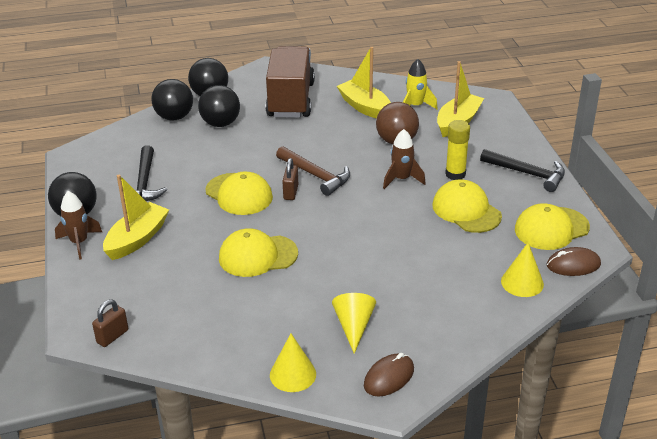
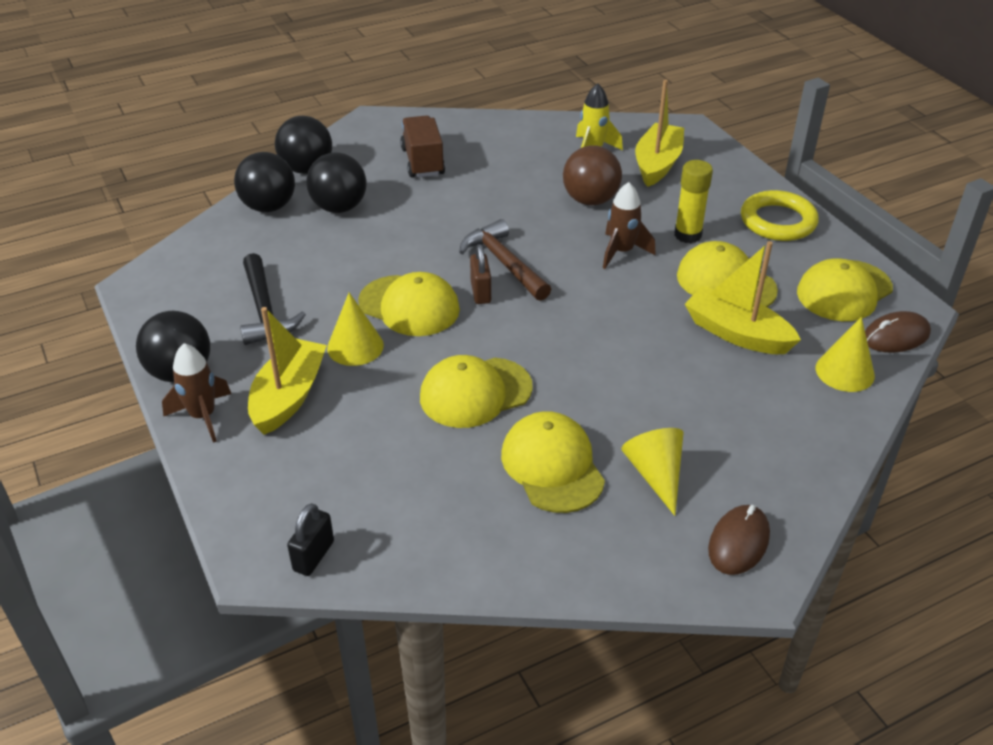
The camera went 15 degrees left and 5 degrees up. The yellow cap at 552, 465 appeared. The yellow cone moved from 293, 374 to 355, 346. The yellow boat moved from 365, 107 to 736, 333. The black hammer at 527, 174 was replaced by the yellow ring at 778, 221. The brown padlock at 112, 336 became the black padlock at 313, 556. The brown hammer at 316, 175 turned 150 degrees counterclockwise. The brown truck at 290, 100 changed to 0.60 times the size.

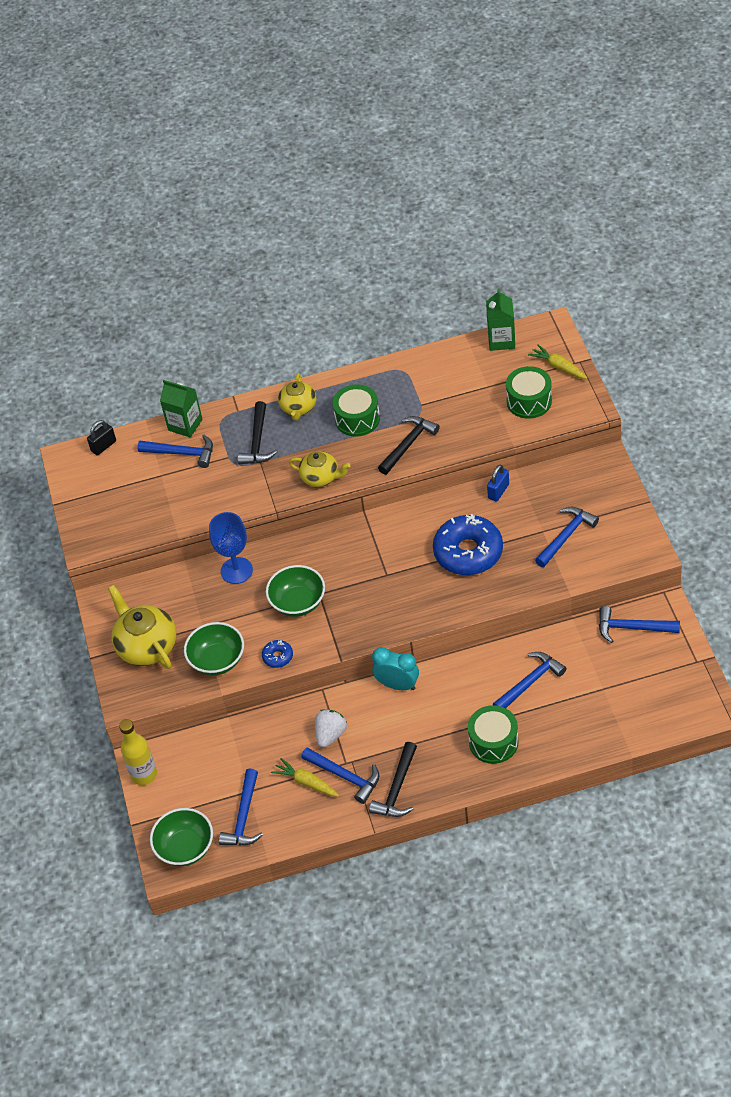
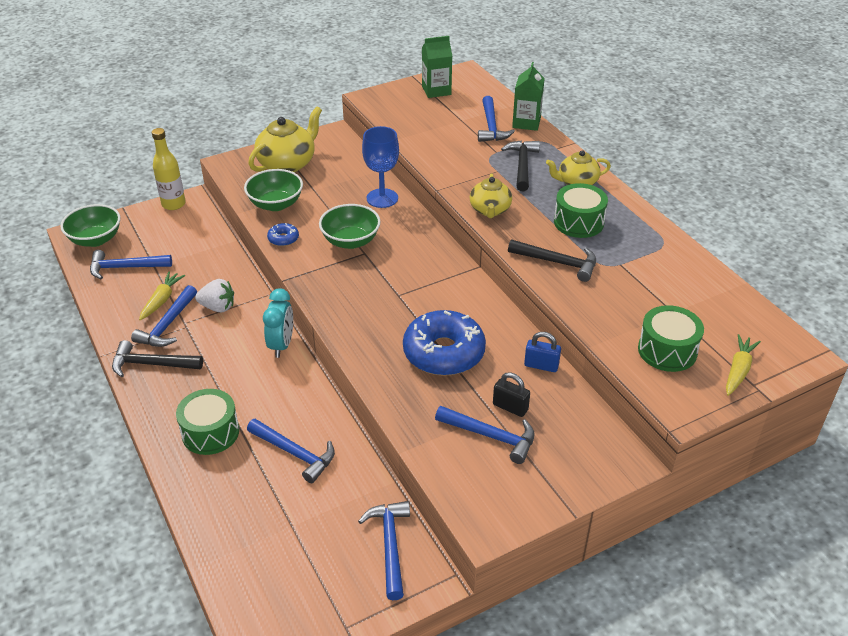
The camera went 70 degrees right and 10 degrees down. The black padlock moved from 104, 446 to 510, 407. The green carton moved from 501, 340 to 436, 90. The black hammer at 257, 441 turned 105 degrees clockwise.

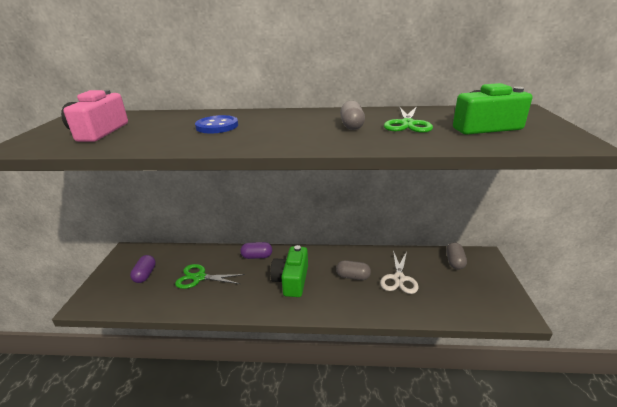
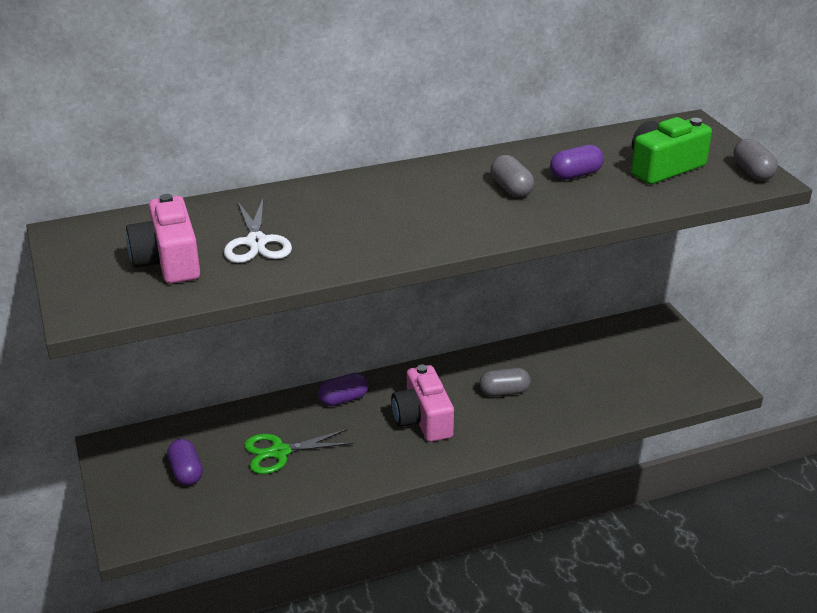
The camera went 25 degrees left and 5 degrees up. The blue button at 217, 126 disappeared. The white scissors moved from 399, 278 to 256, 242. The grey capsule moved from 454, 262 to 752, 172. The green scissors at 407, 124 was replaced by the purple capsule at 575, 175. The green camera at 291, 280 became the pink camera at 422, 419.

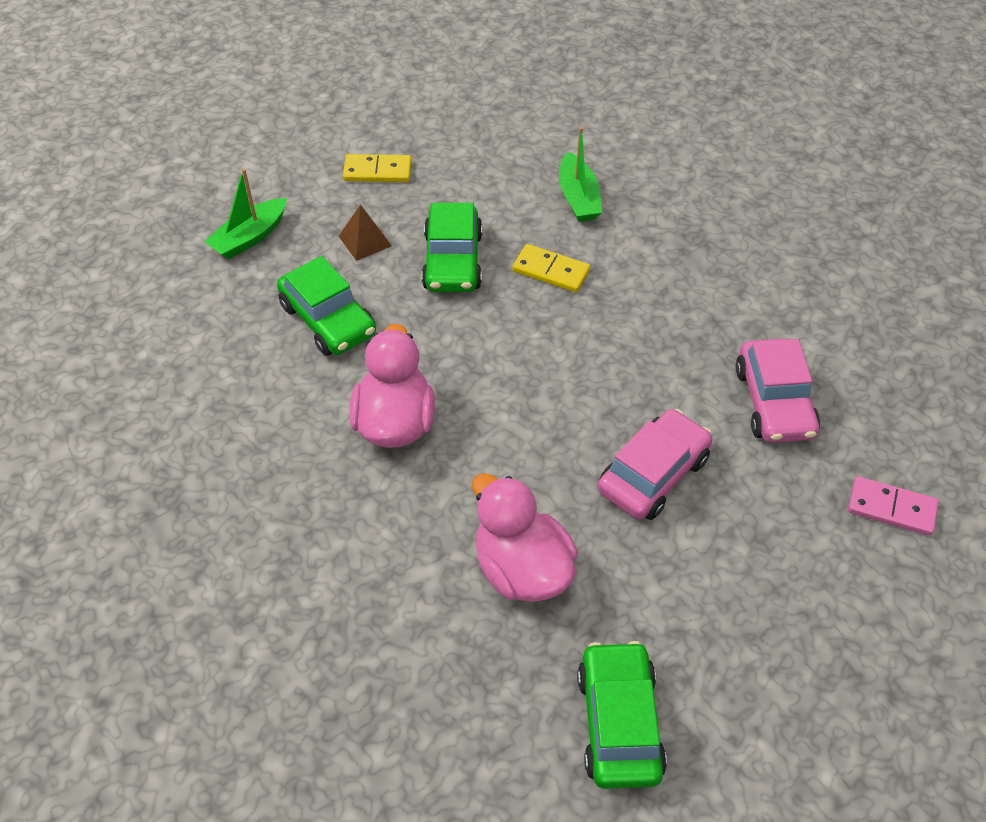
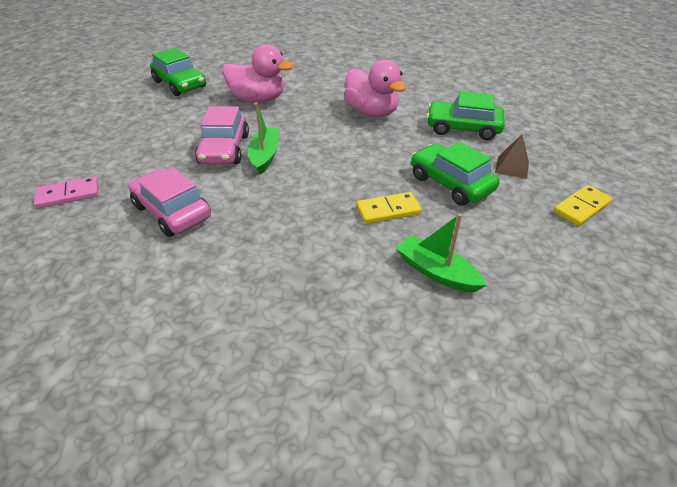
The camera went 140 degrees right and 10 degrees down. The green boat moved from 250, 237 to 265, 156.

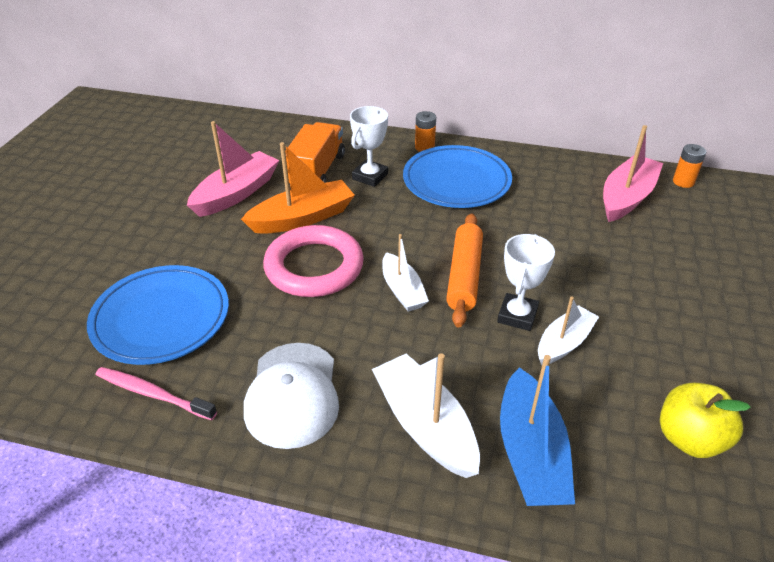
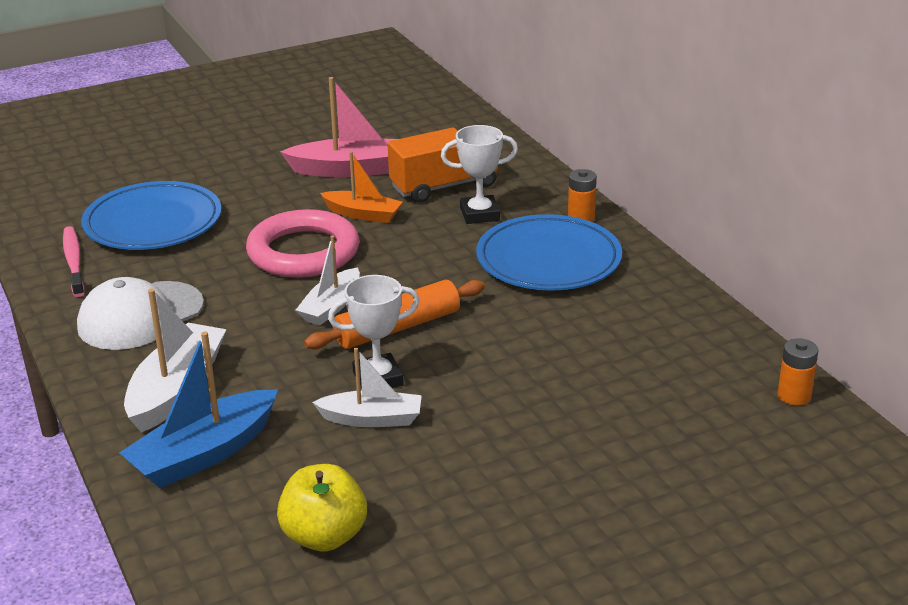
The camera went 50 degrees right and 10 degrees down. The pink boat at 626, 197 disappeared. The orange boat at 302, 218 changed to 0.65 times the size.

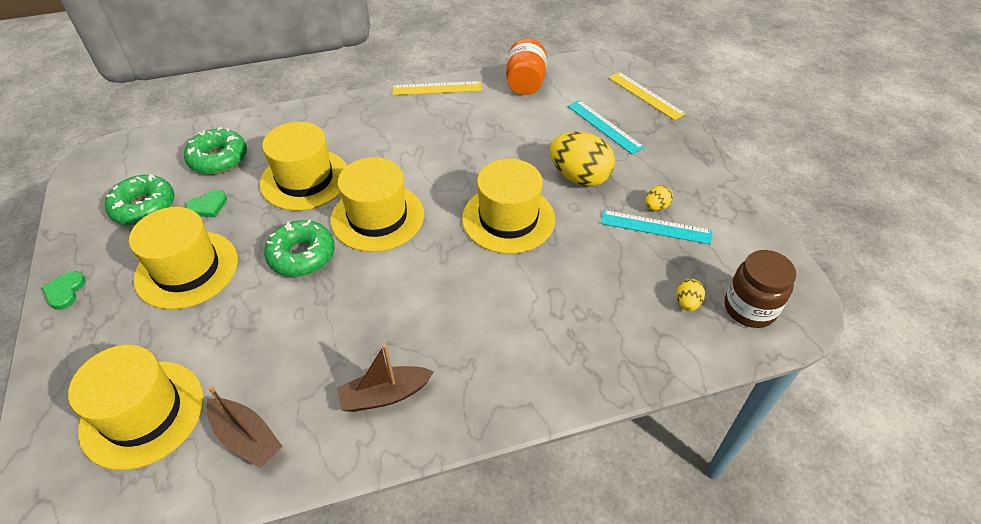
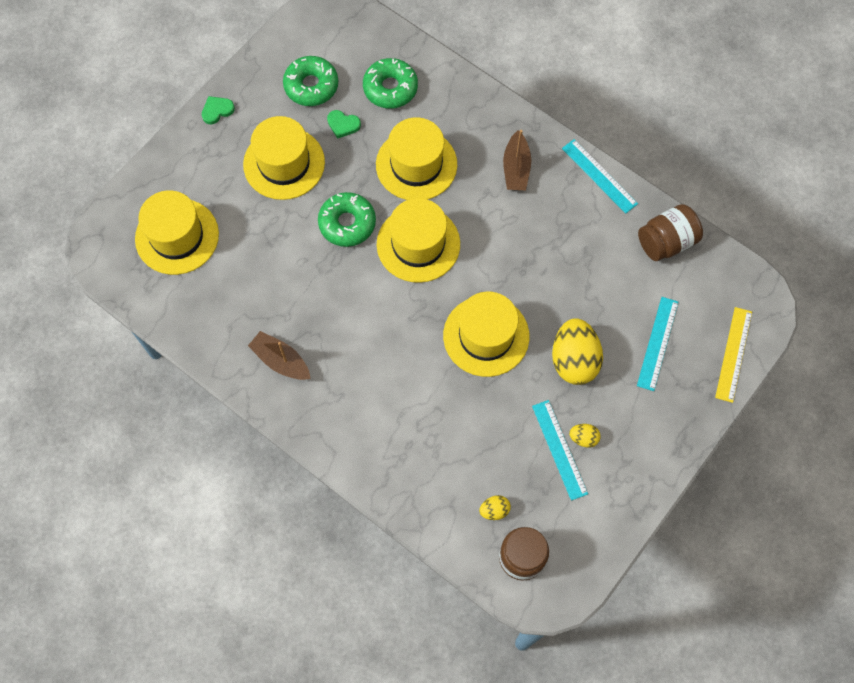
The camera went 55 degrees right and 20 degrees up. The brown boat moved from 246, 438 to 516, 168. The yellow ruler at 437, 88 became the turquoise ruler at 599, 176. The orange jar at 525, 83 became the brown jar at 666, 242.

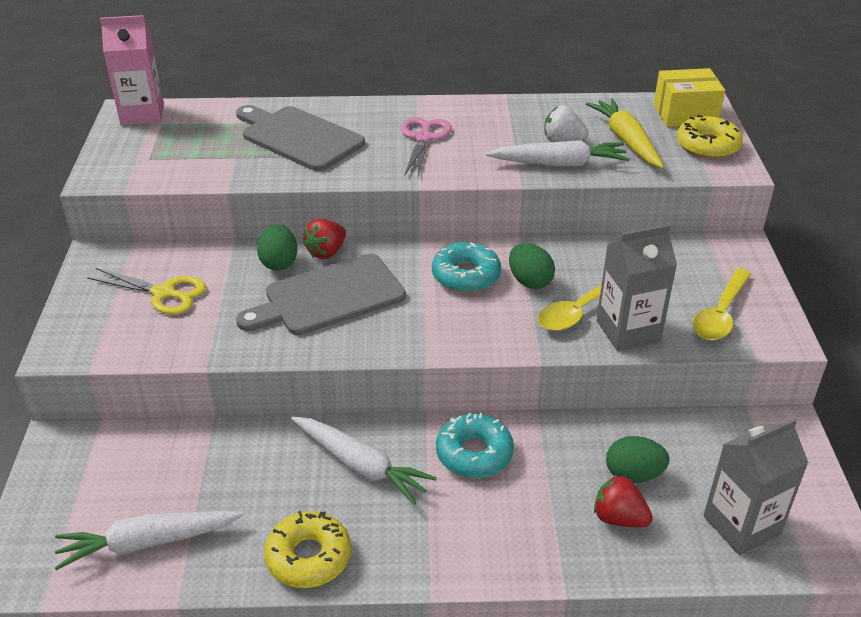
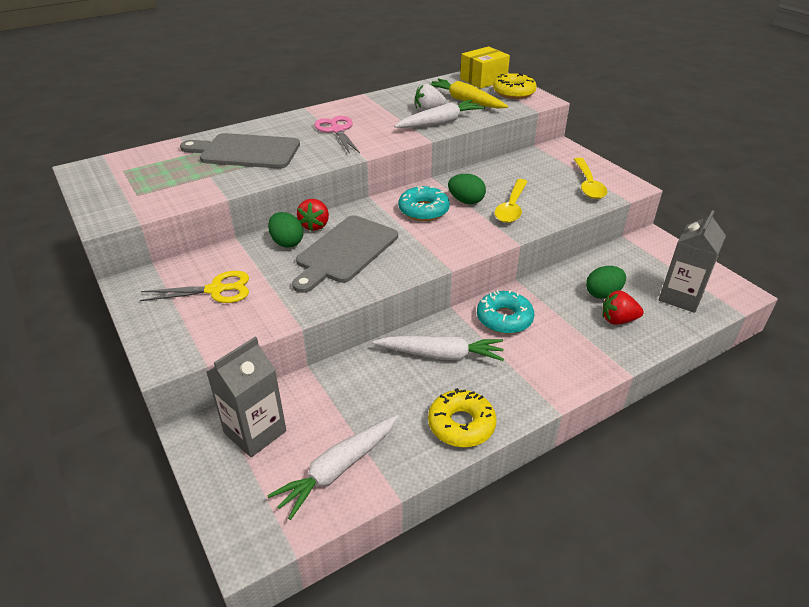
The camera went 30 degrees left and 0 degrees up. The pink carton at 142, 114 disappeared. The grey carton moved from 628, 331 to 255, 432.

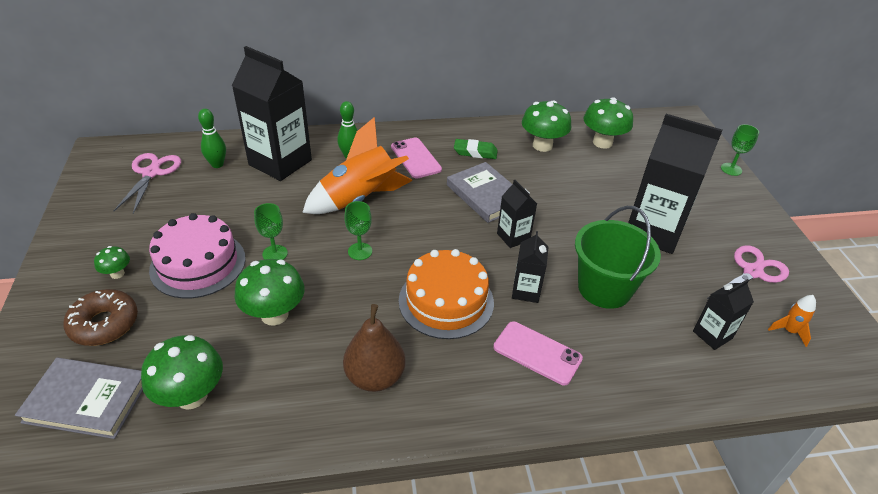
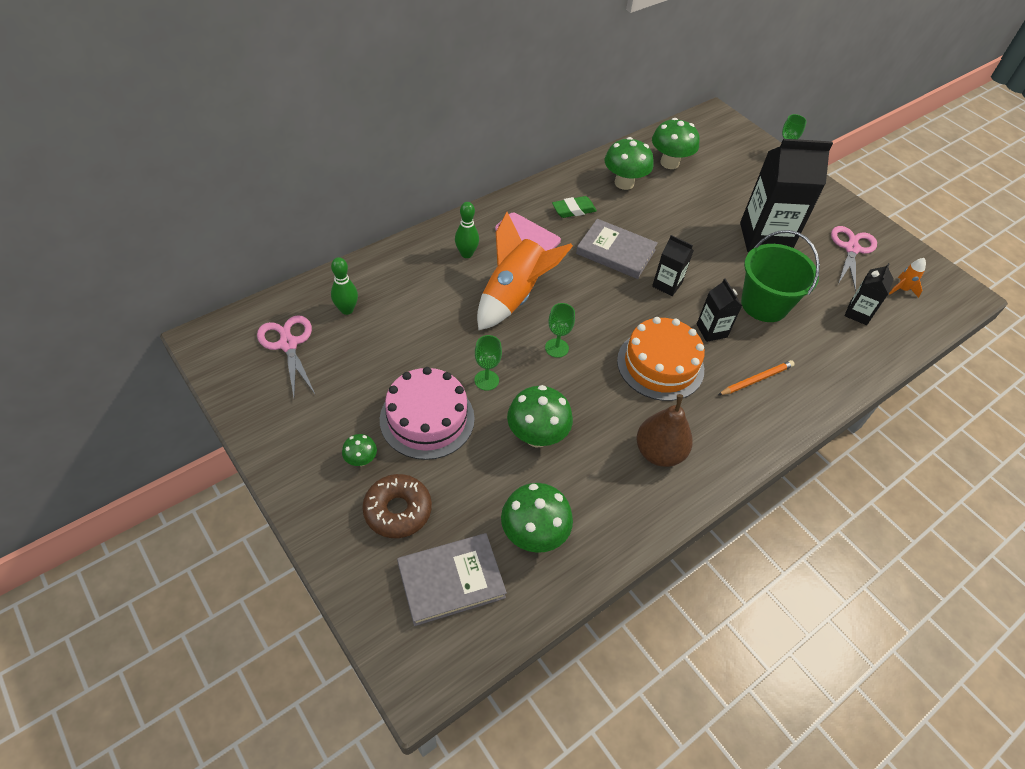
The camera went 30 degrees left and 10 degrees up. The black carton at 280, 162 disappeared. The pink phone at 537, 353 was replaced by the orange pencil at 756, 380.

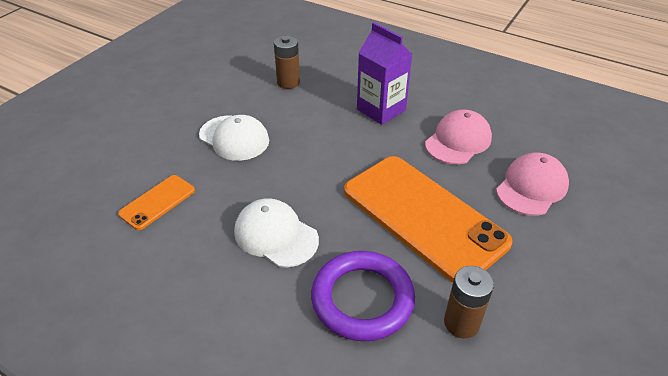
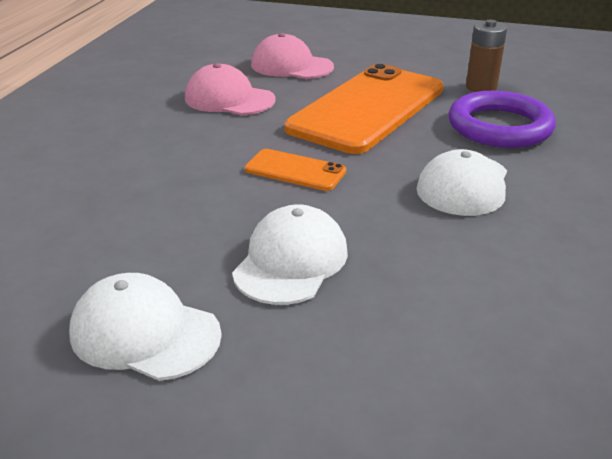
The camera went 105 degrees left and 10 degrees down. The brown battery at 288, 82 disappeared. The purple carton at 381, 110 disappeared. The white cap at 145, 333 appeared. The orange phone moved from 157, 202 to 295, 170.

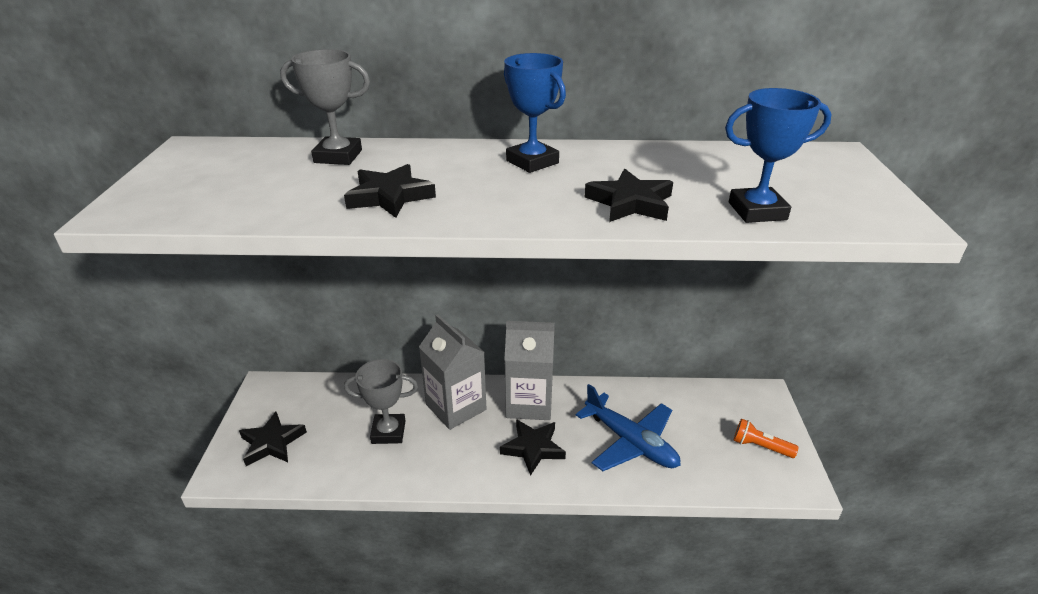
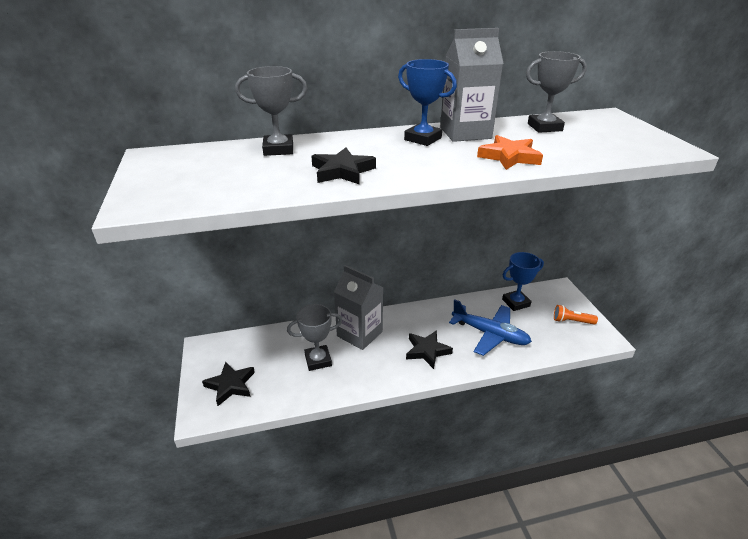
The camera went 15 degrees left and 0 degrees up. The grey trophy at 544, 127 appeared. The grey carton moved from 529, 403 to 465, 133. The blue trophy moved from 757, 211 to 516, 303. The black star at 630, 203 became the orange star at 509, 157.

